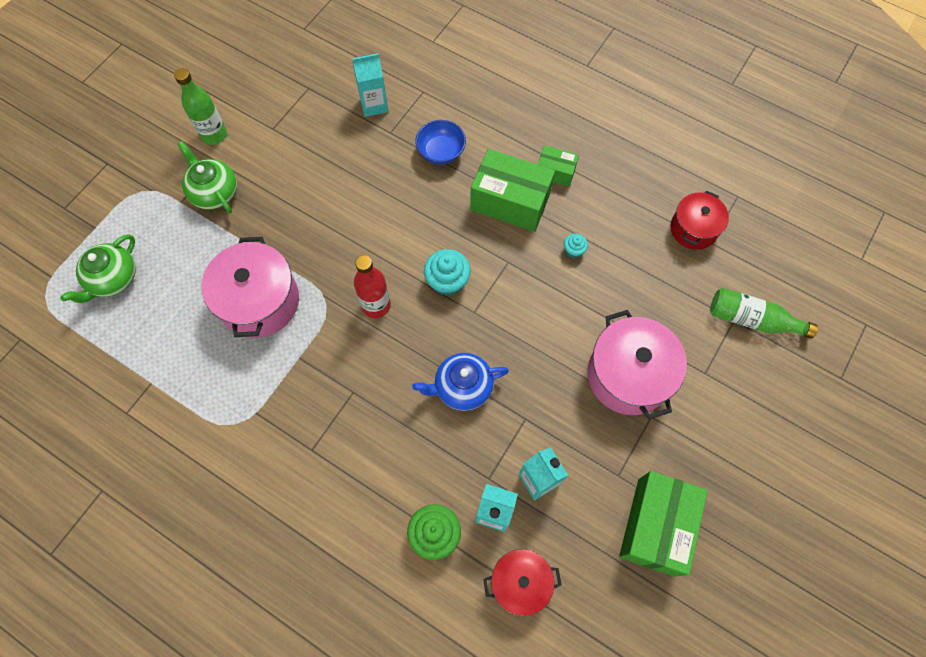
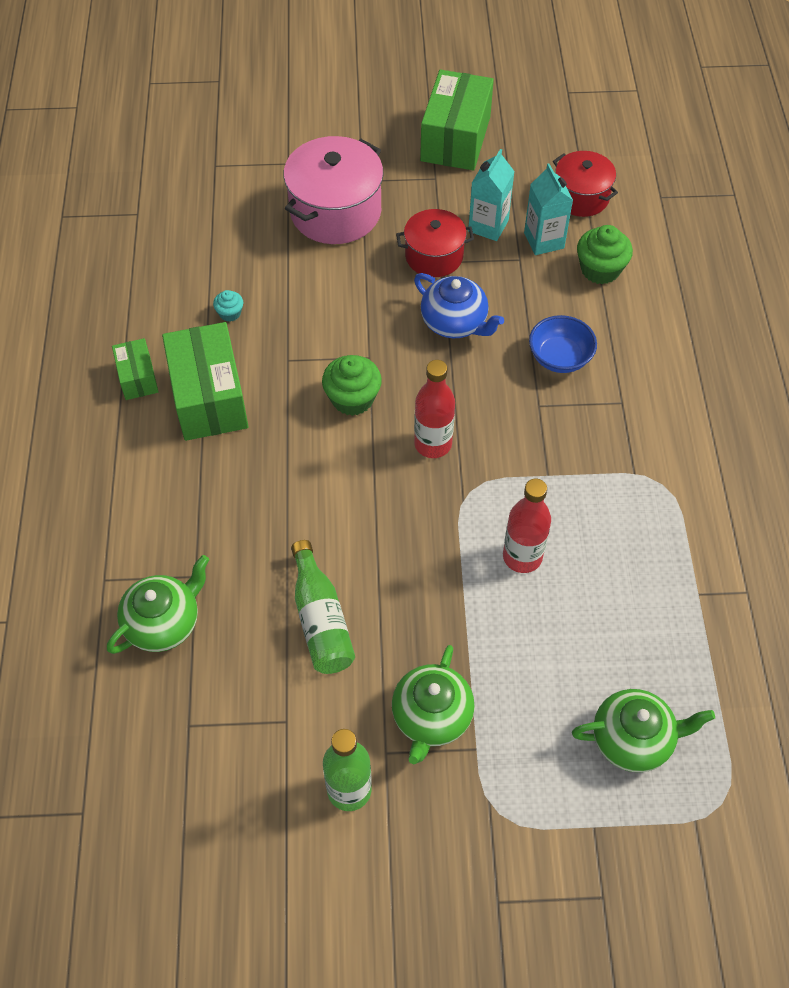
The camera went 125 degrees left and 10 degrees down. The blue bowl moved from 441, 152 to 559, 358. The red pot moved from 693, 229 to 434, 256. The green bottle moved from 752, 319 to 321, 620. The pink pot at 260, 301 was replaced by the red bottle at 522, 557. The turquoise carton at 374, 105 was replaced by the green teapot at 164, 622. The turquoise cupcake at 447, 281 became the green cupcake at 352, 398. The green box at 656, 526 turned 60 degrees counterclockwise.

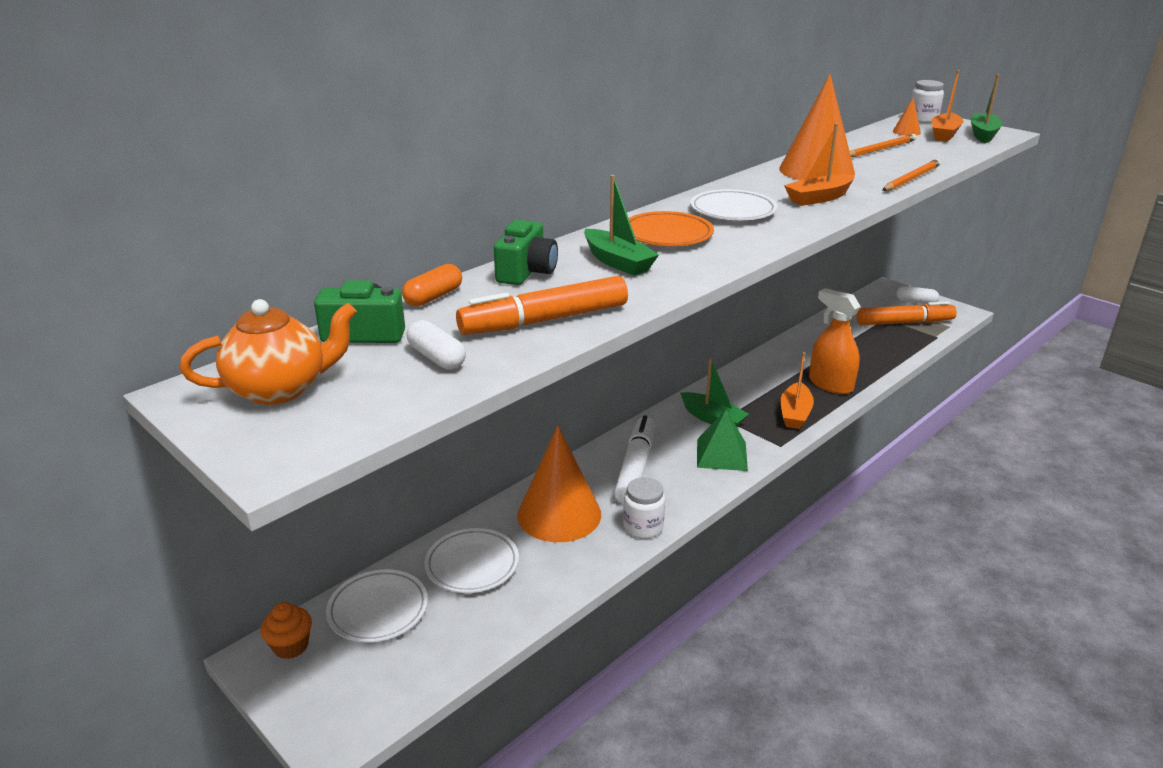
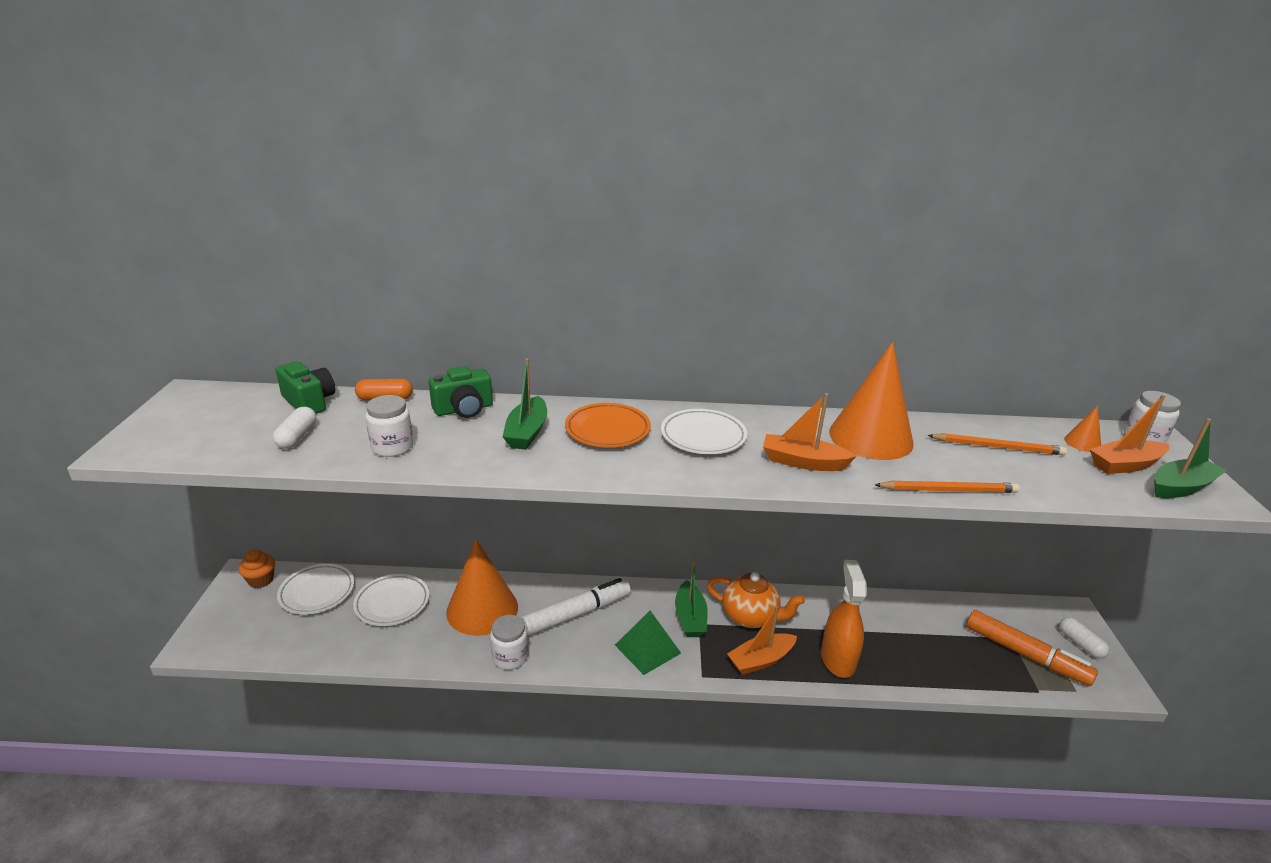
The camera went 45 degrees right and 0 degrees up. The orange teapot moved from 280, 389 to 750, 617. The orange marker at 544, 320 was replaced by the white jar at 392, 447.

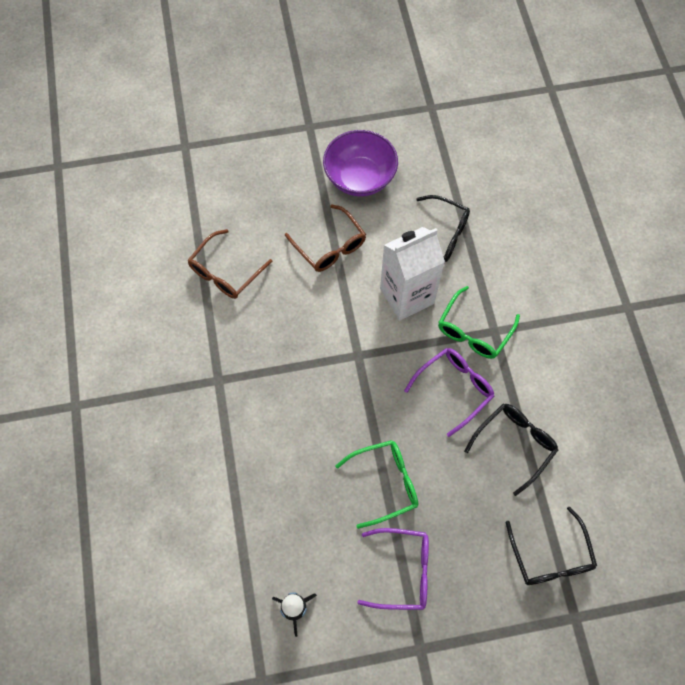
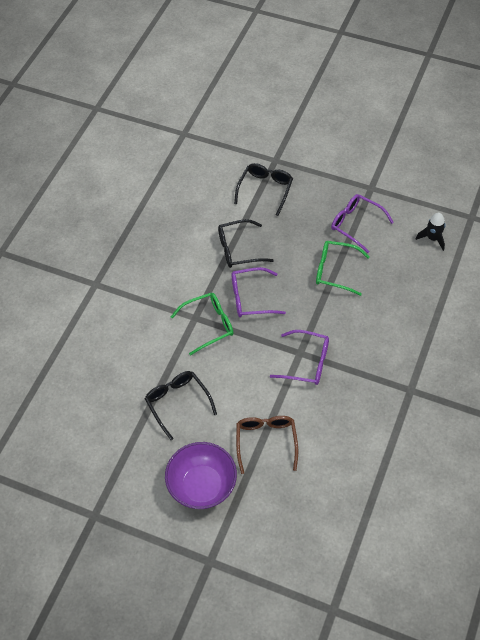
The camera went 145 degrees left and 10 degrees down. The brown glasses at 225, 272 disappeared. The white carton at 407, 296 disappeared. The purple glasses at 307, 363 appeared.

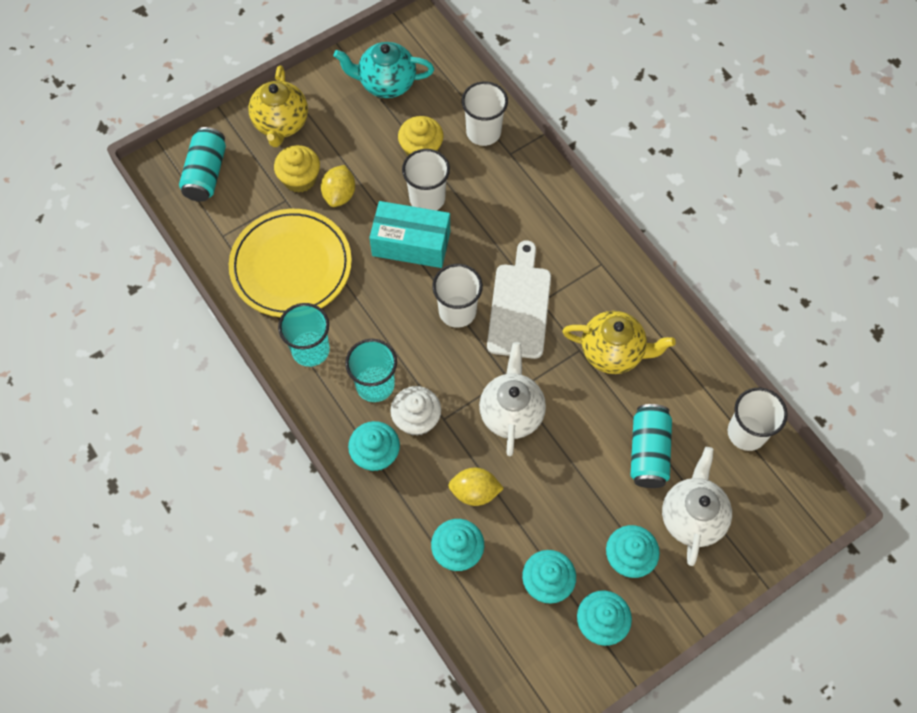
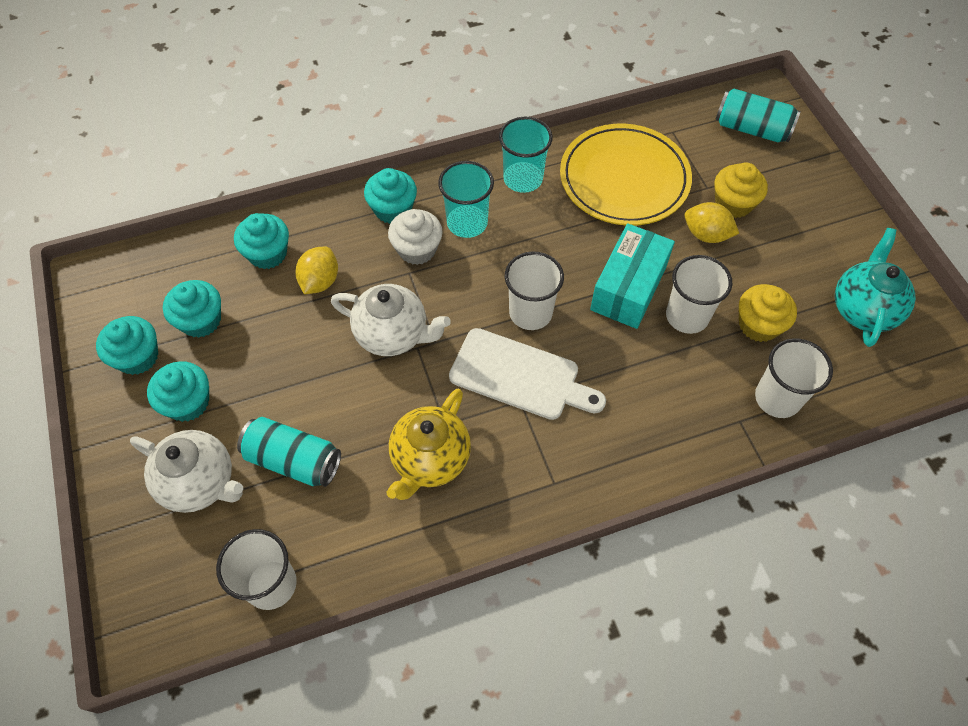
The camera went 105 degrees right and 5 degrees down. The yellow teapot at 281, 124 disappeared.

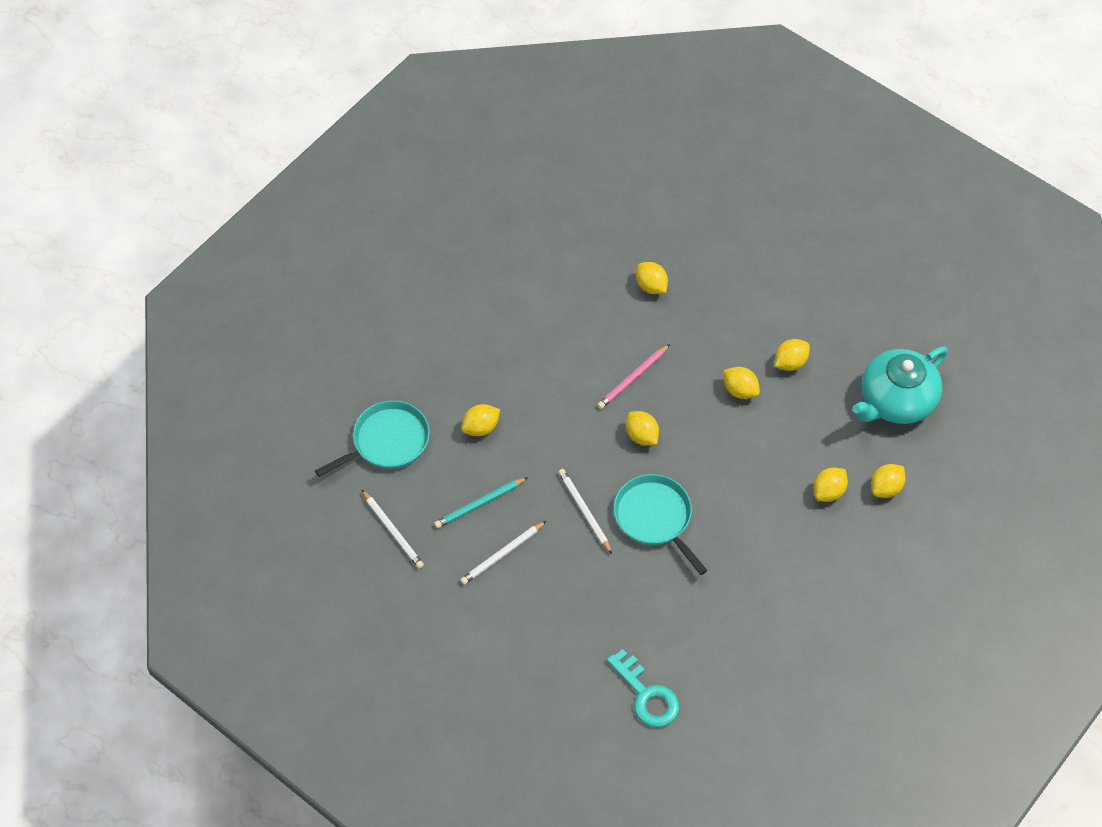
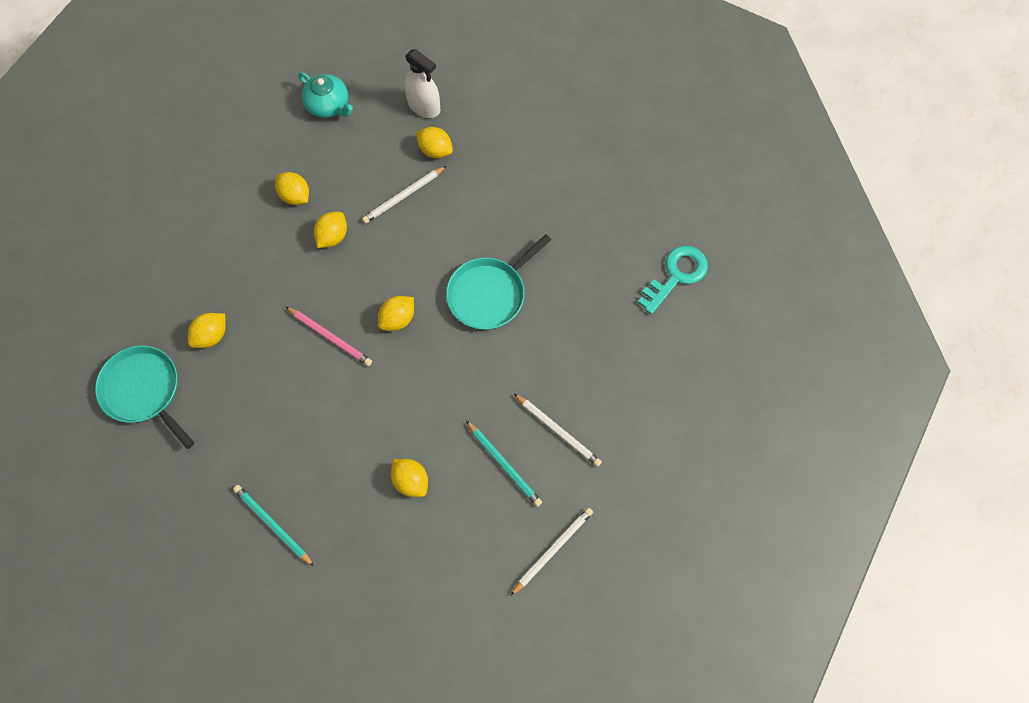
The camera went 100 degrees left and 10 degrees up. The turquoise pencil at 273, 525 appeared. The turquoise pan moved from 387, 441 to 144, 391. The white pencil moved from 584, 511 to 403, 196. The yellow lemon at 886, 488 was replaced by the white spray bottle at 424, 106. The turquoise teapot at 896, 401 changed to 0.61 times the size.

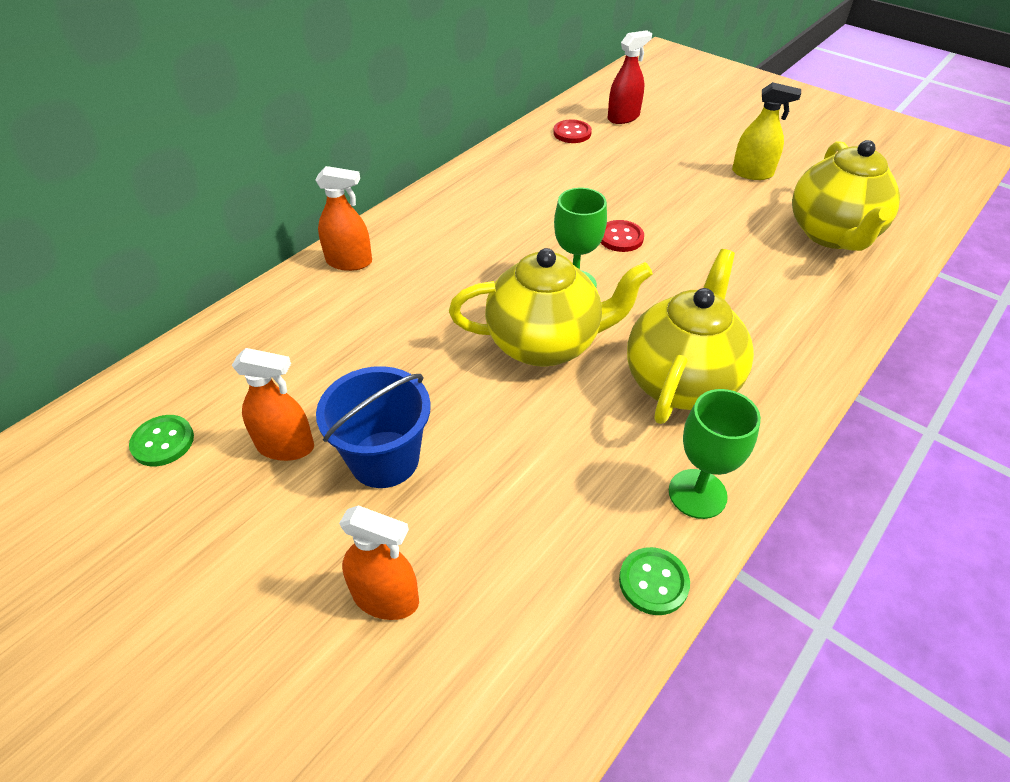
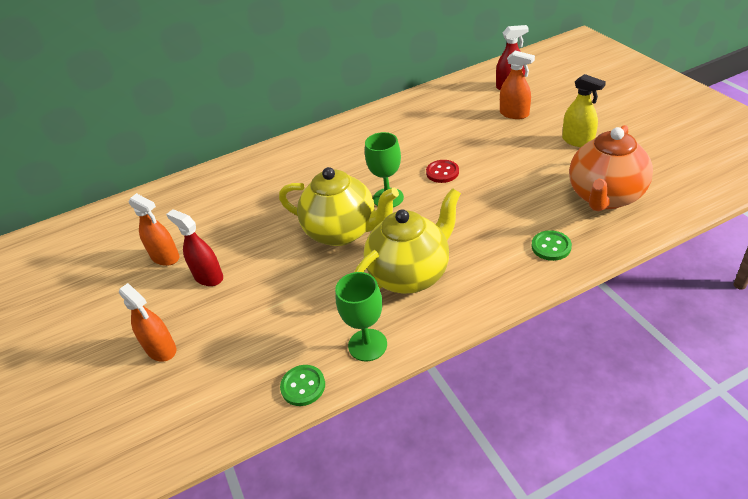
The camera went 30 degrees right and 5 degrees down. The red button at 572, 133 disappeared. The green button moved from 163, 442 to 551, 247. The orange spray bottle moved from 349, 262 to 514, 114. The blue bucket at 384, 459 was replaced by the red spray bottle at 208, 277. The yellow teapot at 832, 234 became the orange teapot at 605, 197.

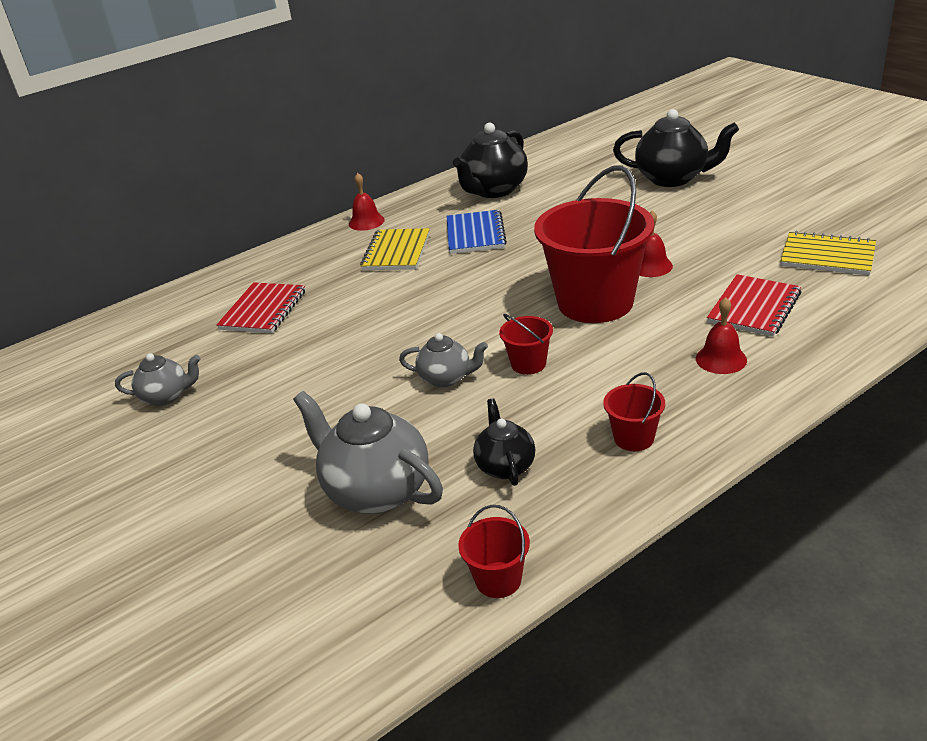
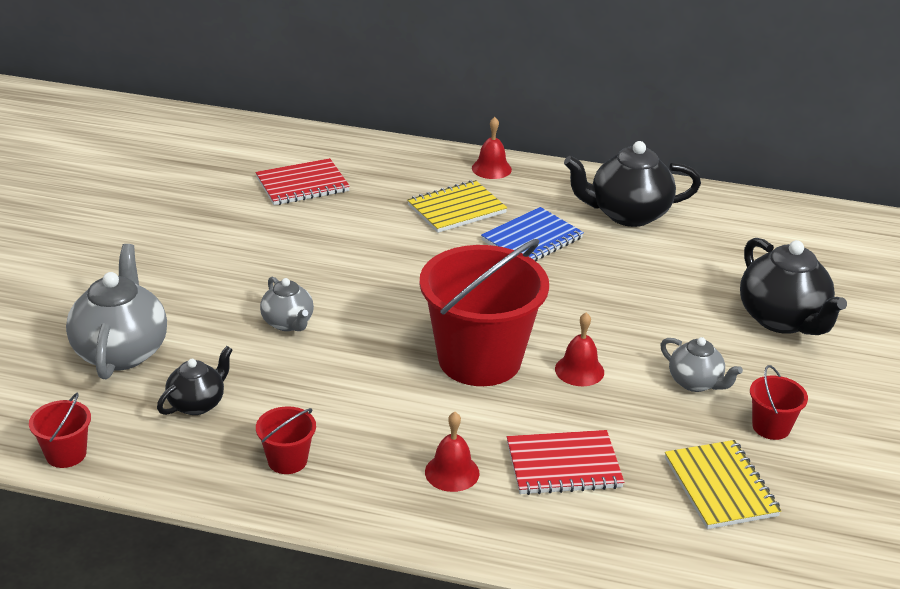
The camera went 45 degrees right and 0 degrees up. The grey teapot moved from 166, 396 to 695, 383. The red bucket moved from 528, 364 to 771, 427.

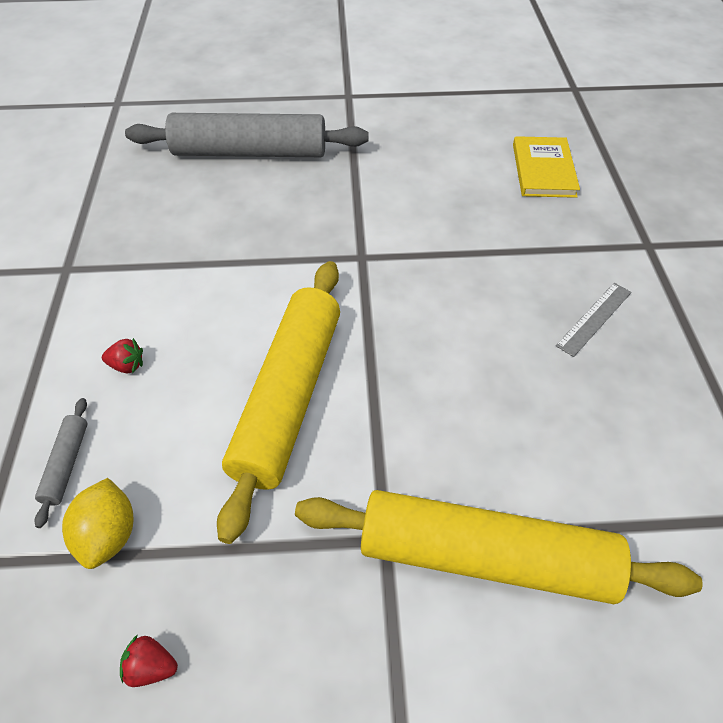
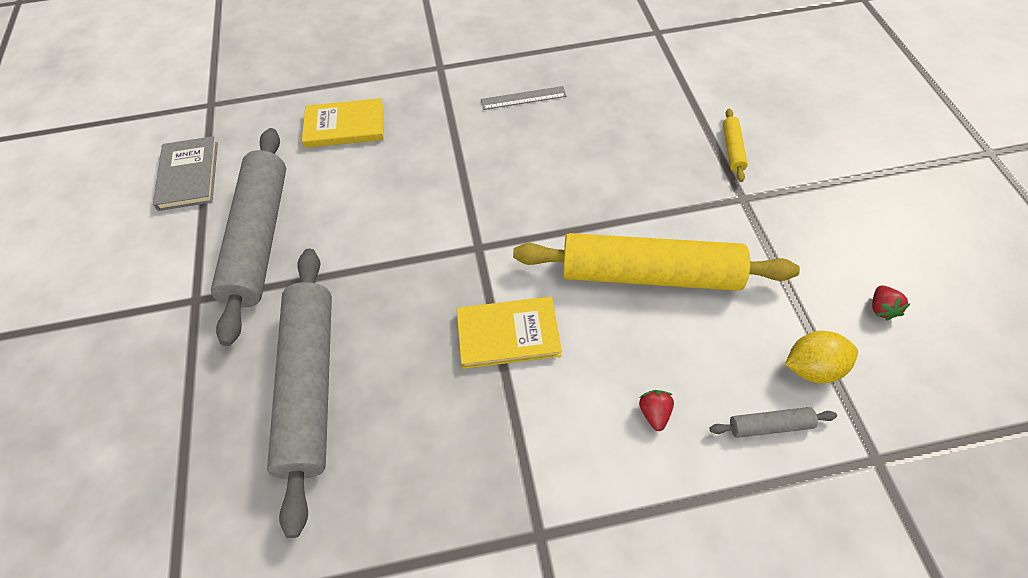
The camera went 95 degrees left and 5 degrees up. The grey book at 188, 176 appeared. The grey rolling pin at 259, 239 appeared. The yellow book at 508, 334 appeared. The grey ruler at 594, 318 turned 45 degrees counterclockwise. The yellow rolling pin at 484, 556 changed to 0.40 times the size.

